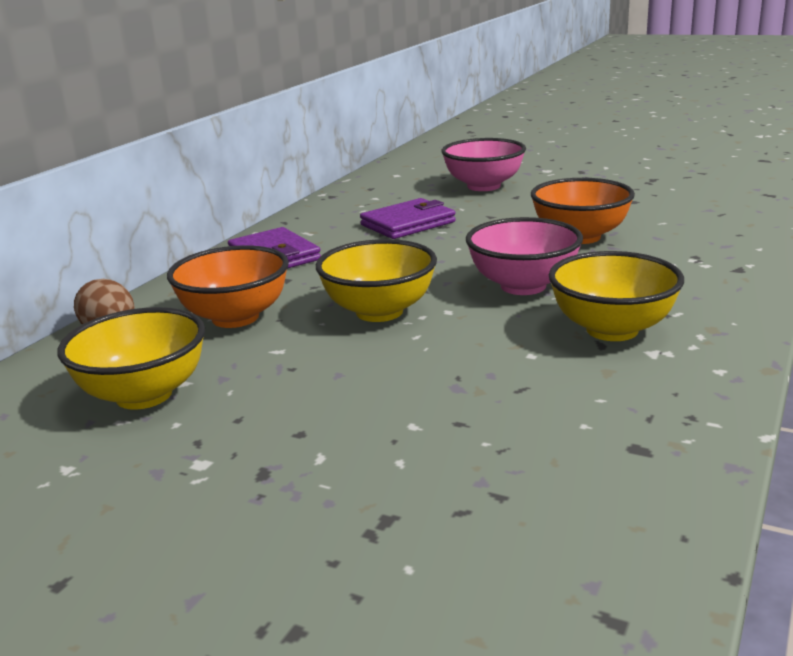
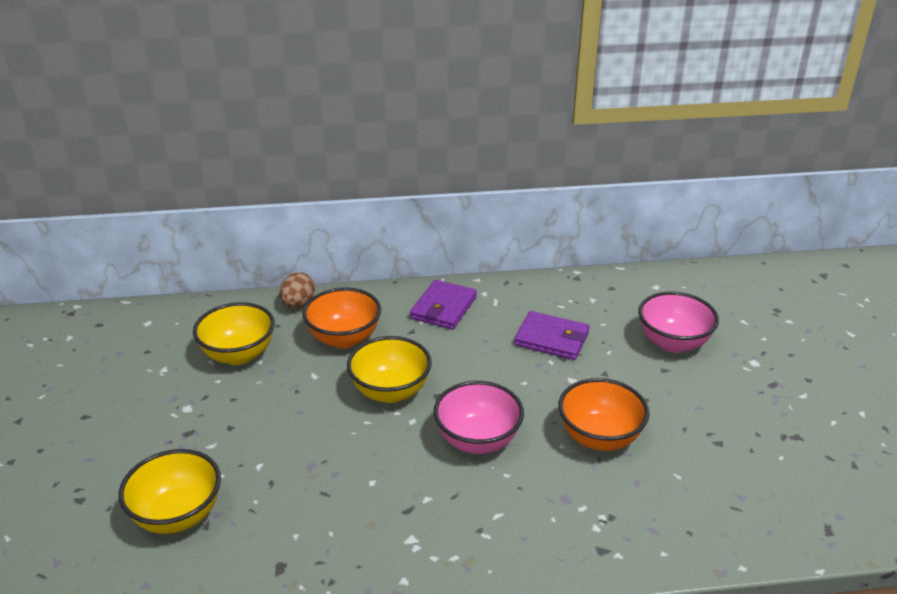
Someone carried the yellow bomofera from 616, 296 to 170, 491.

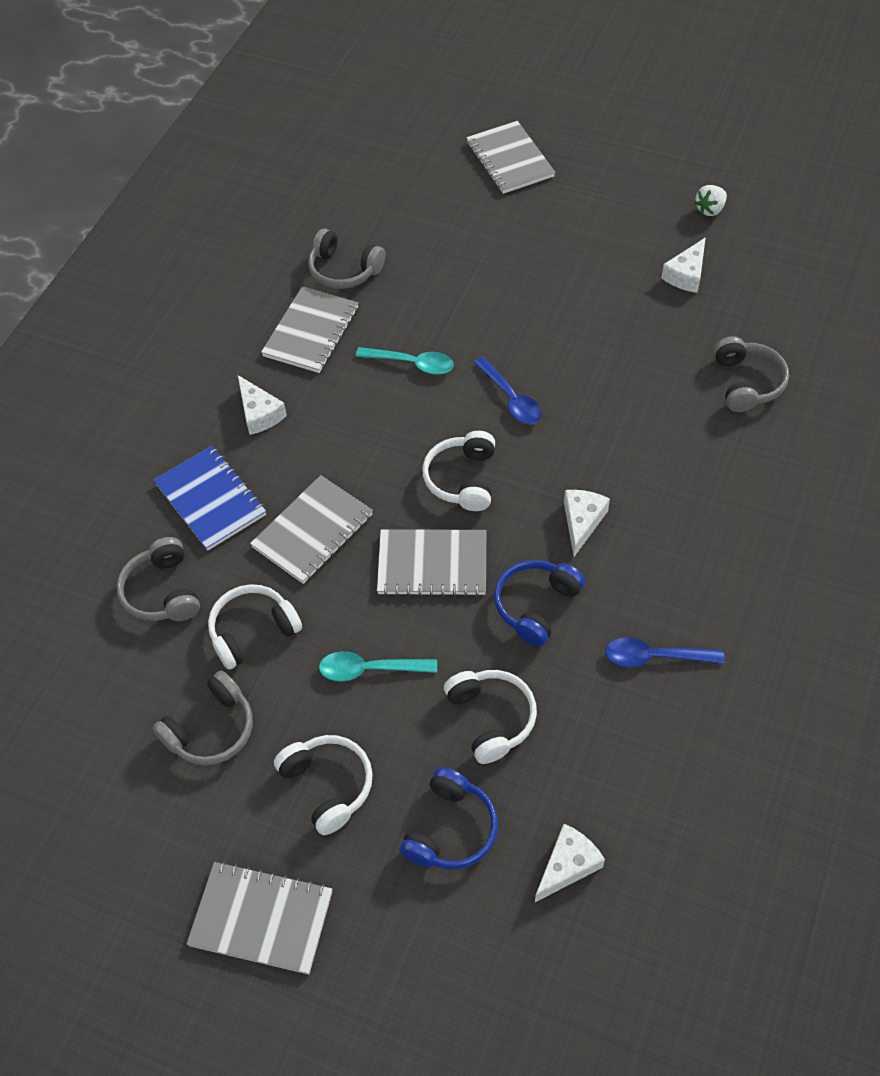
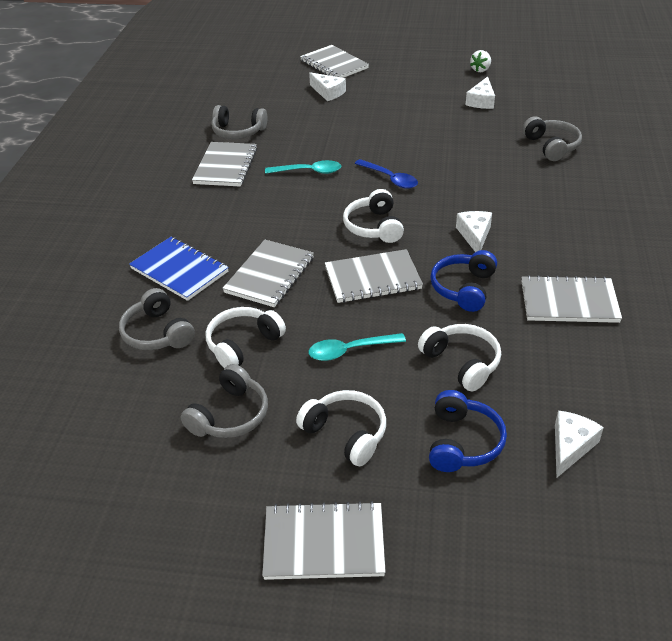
Someone carried the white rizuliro from 262, 405 to 327, 86.
Someone swapped the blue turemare at 664, 652 for the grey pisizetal at 572, 299.

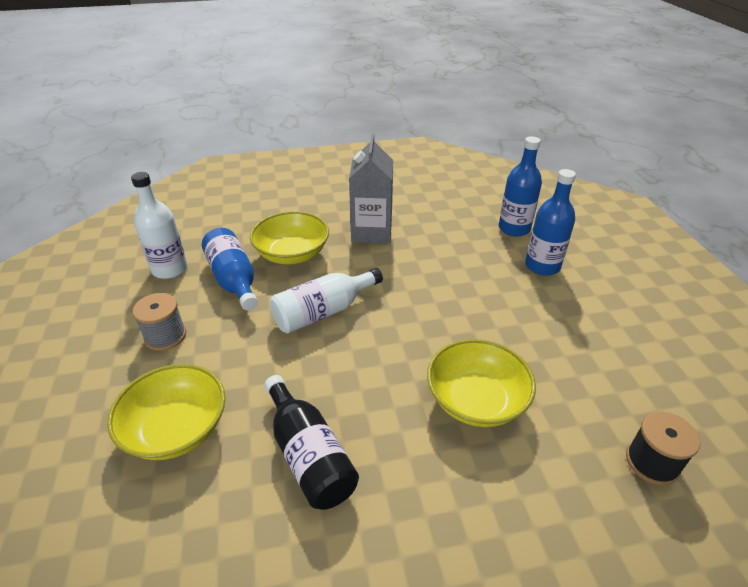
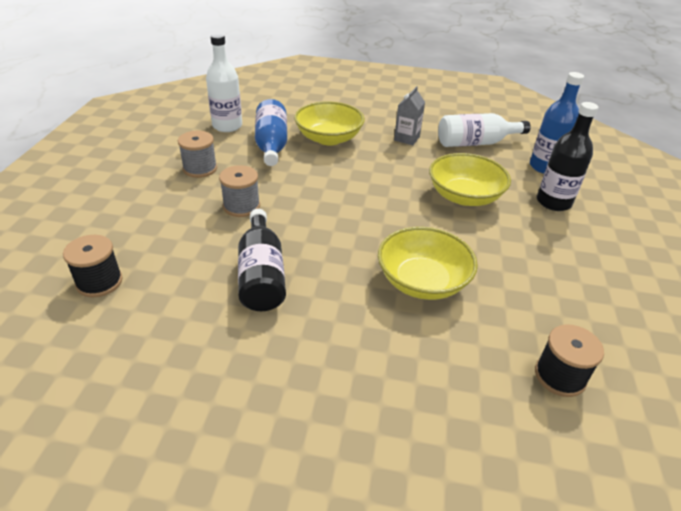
Someone put down the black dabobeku at 93, 266.
Someone put down the grey dabobeku at 239, 191.
Someone carried the yellow bomofera from 166, 412 to 470, 179.
Someone carried the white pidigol from 326, 300 to 484, 130.
Someone repainted the blue pidigol at 550, 222, which became the black pidigol at 567, 156.
Someone scaled the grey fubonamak at 371, 188 by 0.57.

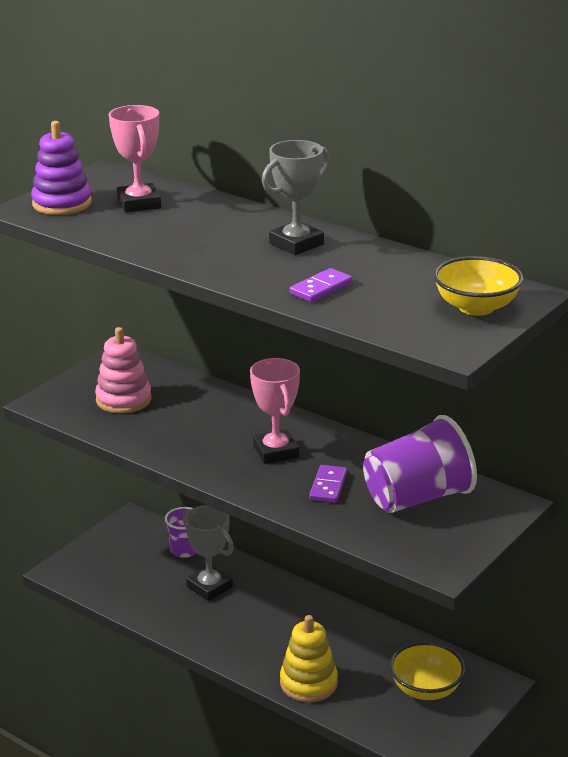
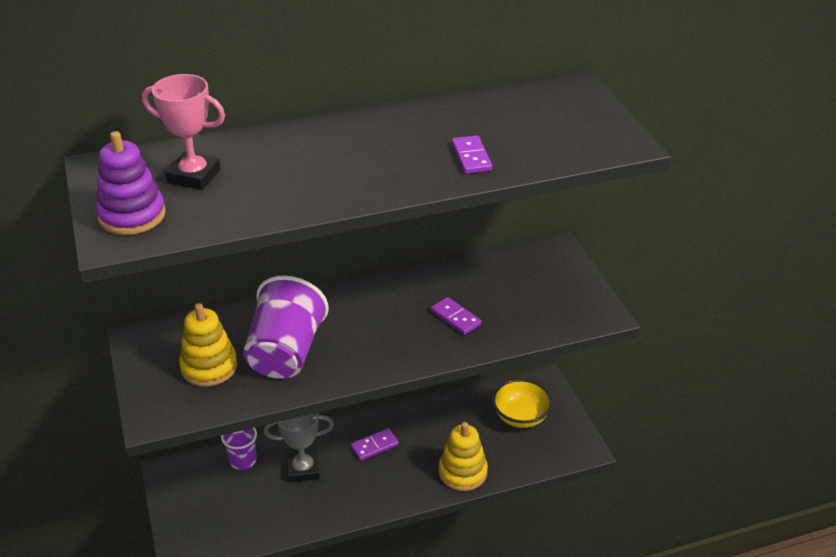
Someone took away the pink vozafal at 275, 411.
Someone took away the grey vozafal at 296, 197.
Someone took away the yellow bomofera at 478, 286.
Someone put down the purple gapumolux at 374, 444.
Someone carried the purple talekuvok from 420, 464 to 286, 327.
Someone repainted the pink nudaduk at 123, 370, which became the yellow nudaduk at 208, 344.

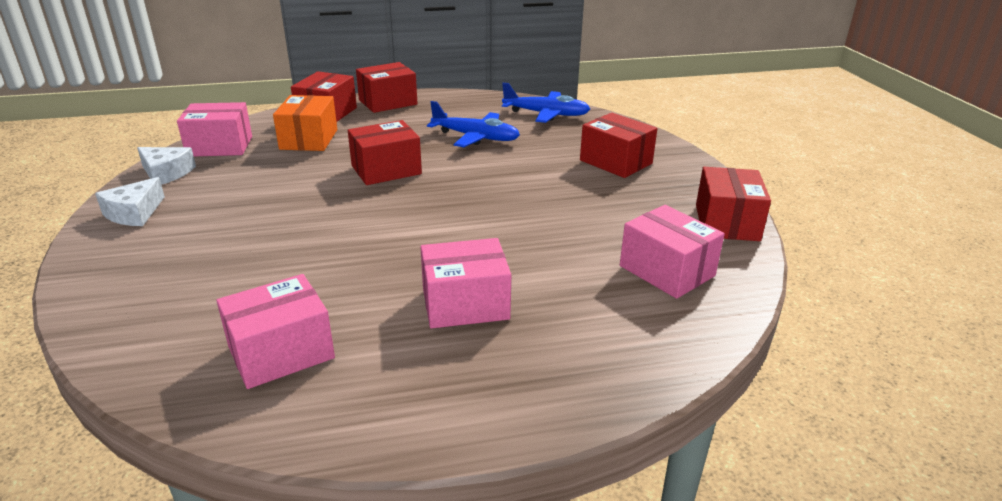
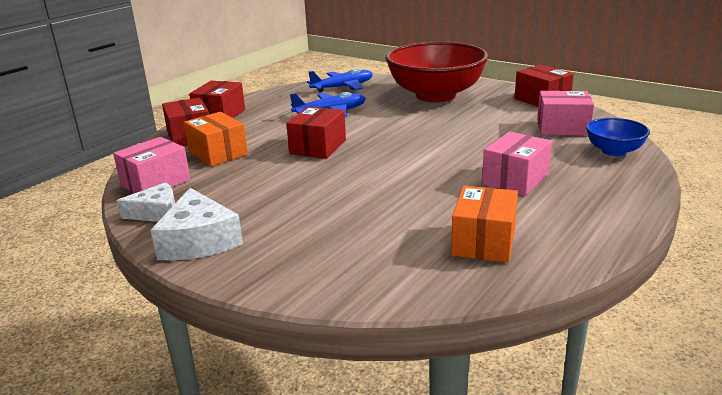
Someone put down the blue bomofera at 618, 137.
Someone swapped the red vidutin at 618, 145 for the red bomofera at 437, 72.
Someone repainted the pink vidutin at 275, 331, which became the orange vidutin at 484, 224.
Someone scaled the white rizuliro at 130, 201 by 1.51.

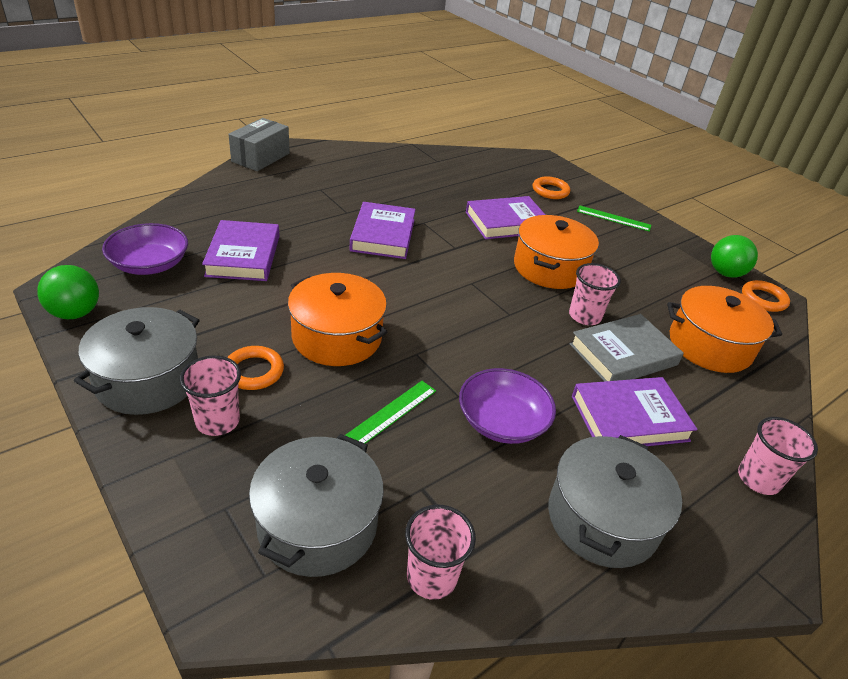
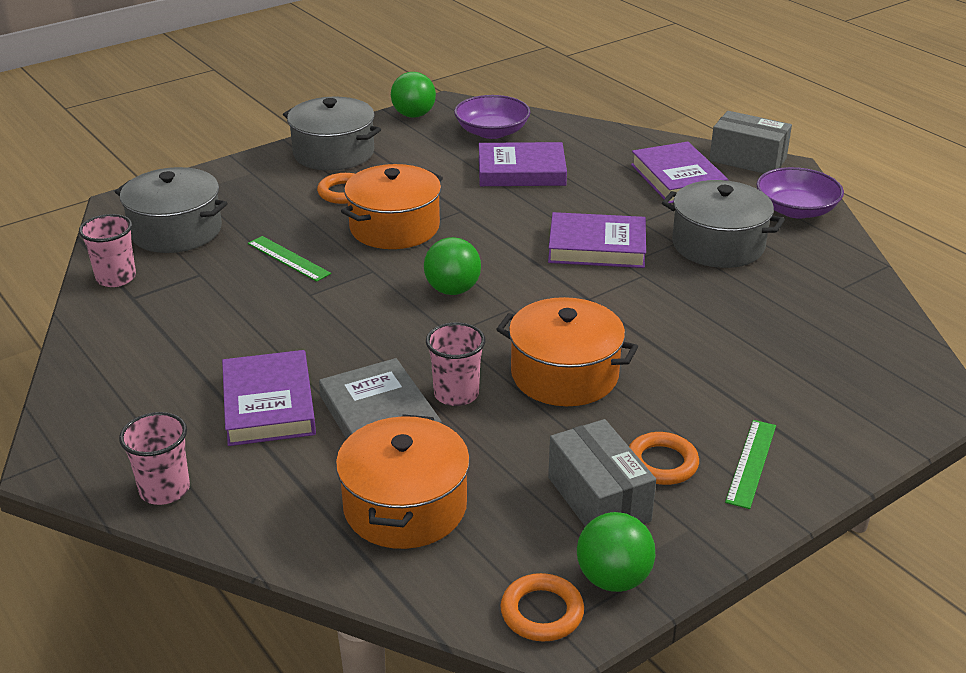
Someone took away the pink talekuvok at 210, 396.
Someone put down the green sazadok at 452, 266.
Someone put down the grey vidutin at 602, 472.
Someone carried the purple bomofera from 507, 406 to 800, 193.
Someone carried the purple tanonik from 505, 217 to 679, 172.
Someone carried the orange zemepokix from 551, 187 to 664, 458.
Someone carried the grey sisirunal from 615, 501 to 723, 224.

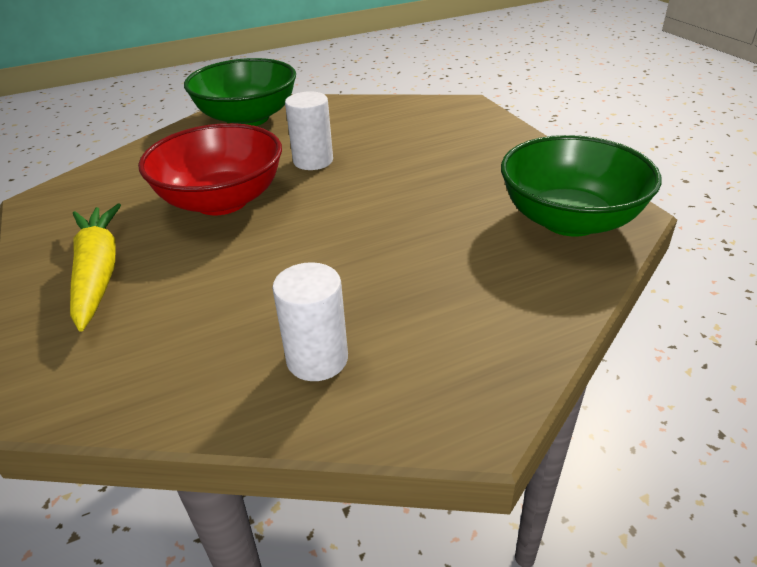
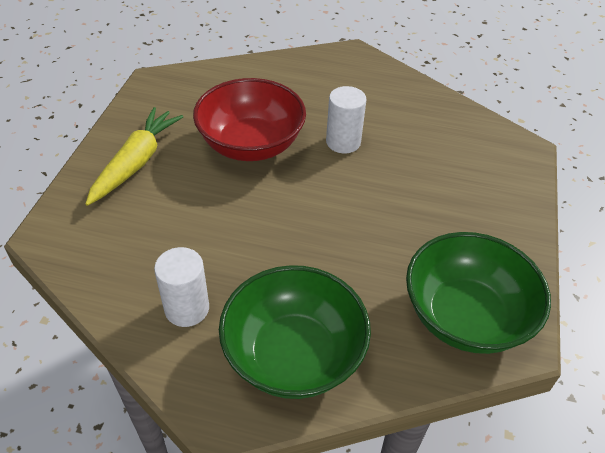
Someone carried the green bomofera from 240, 92 to 295, 332.

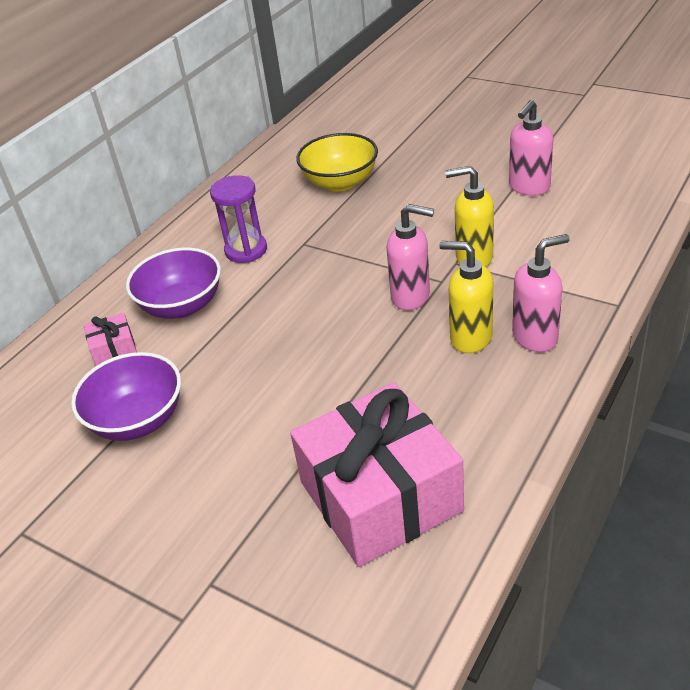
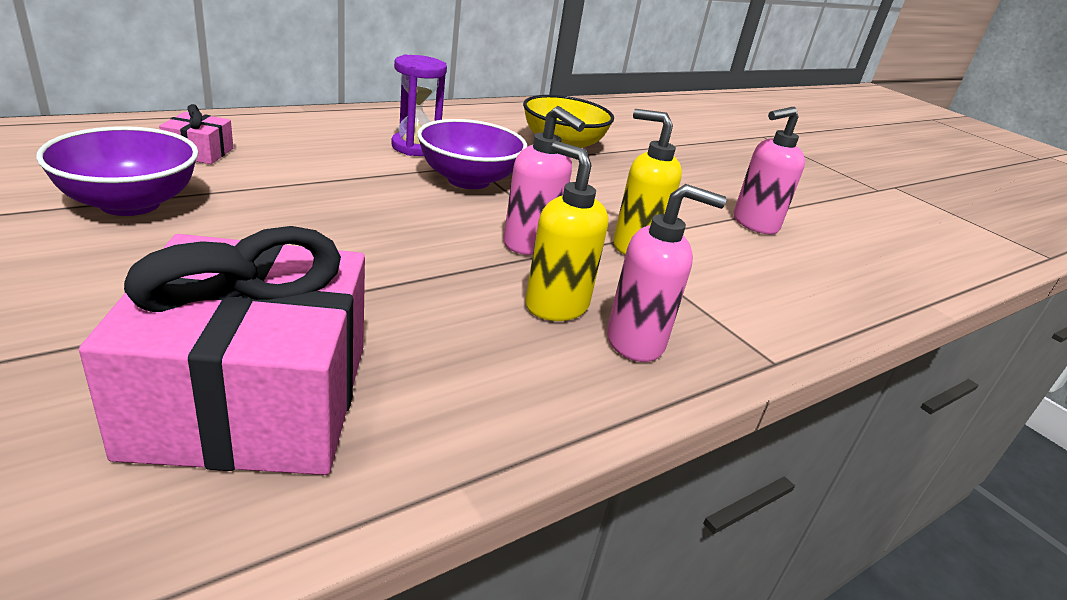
Someone carried the purple bomofera from 173, 283 to 472, 154.

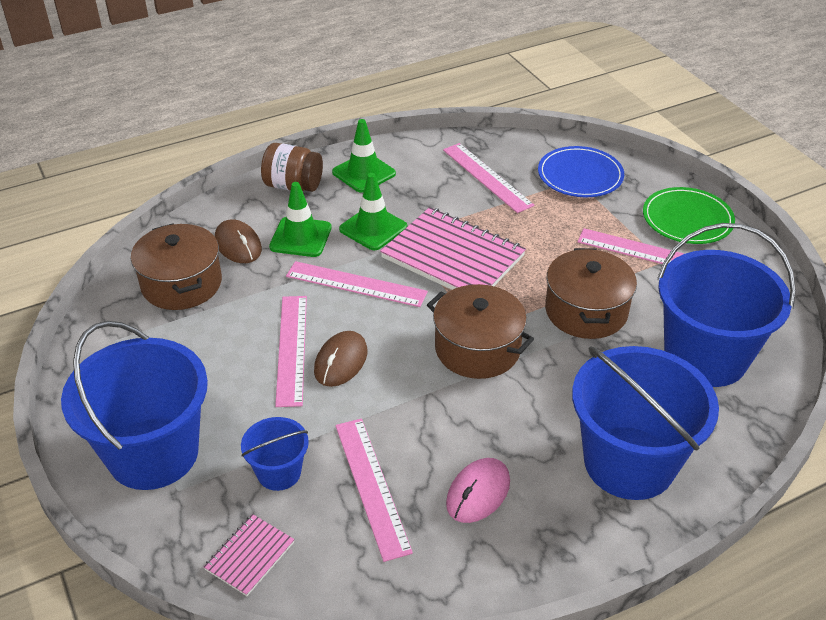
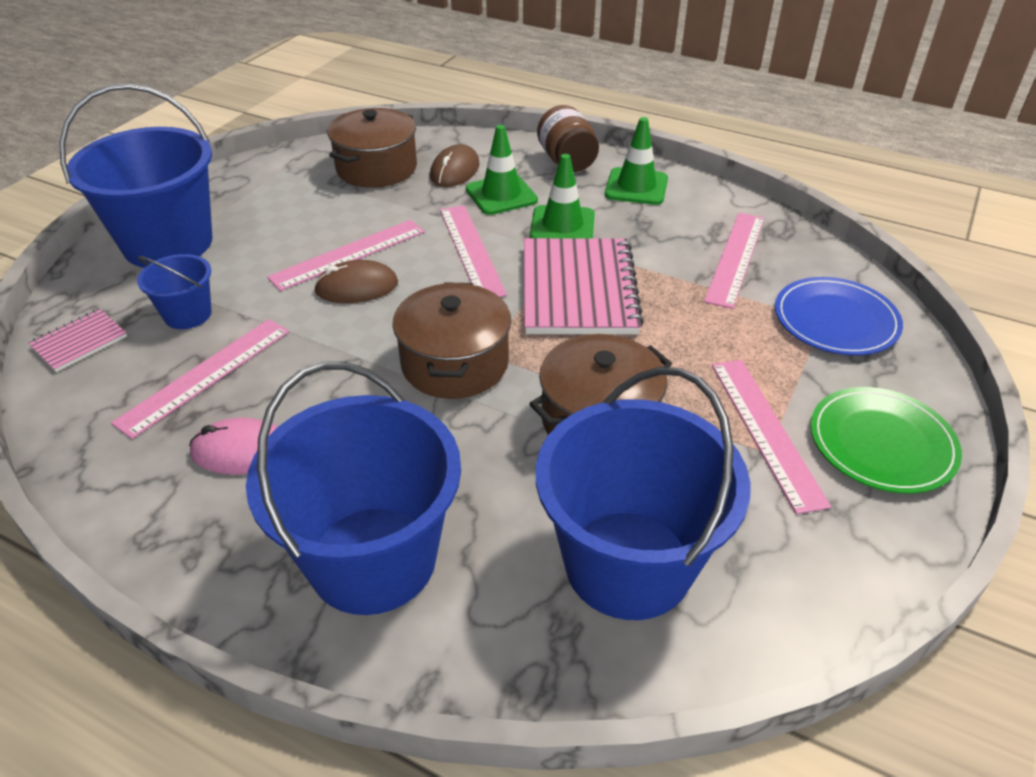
Someone rotated the pink pisizetal at 249, 555 by 45 degrees counterclockwise.

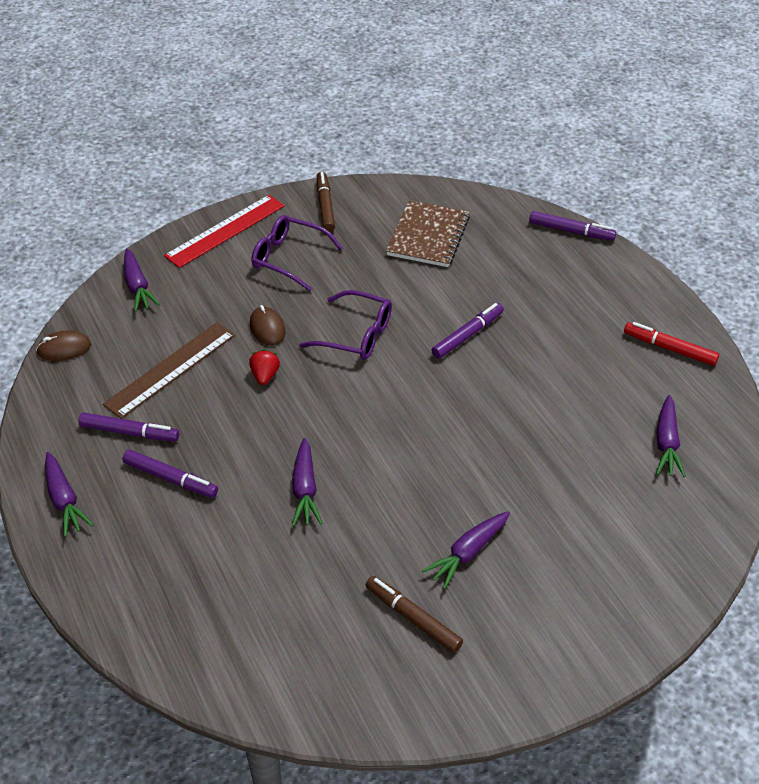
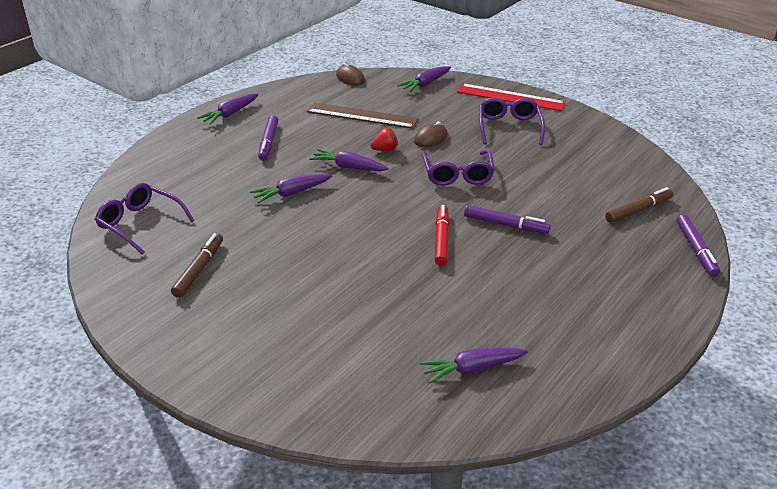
Someone took away the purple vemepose at 129, 427.
Someone took away the brown pisizetal at 428, 233.
Someone put down the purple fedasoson at 144, 219.
Someone carried the brown vemepose from 326, 202 to 639, 205.
Someone carried the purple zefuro from 466, 550 to 349, 159.
Someone carried the red vemepose from 671, 344 to 442, 235.

